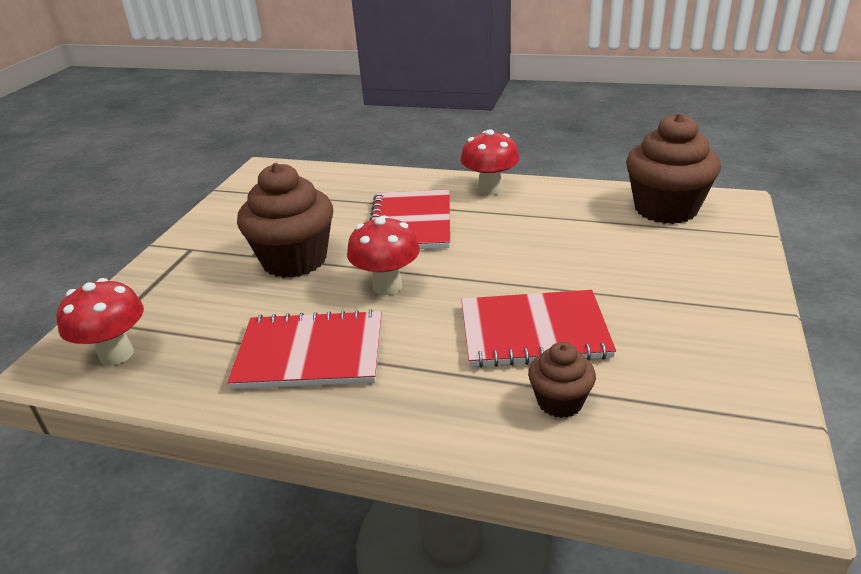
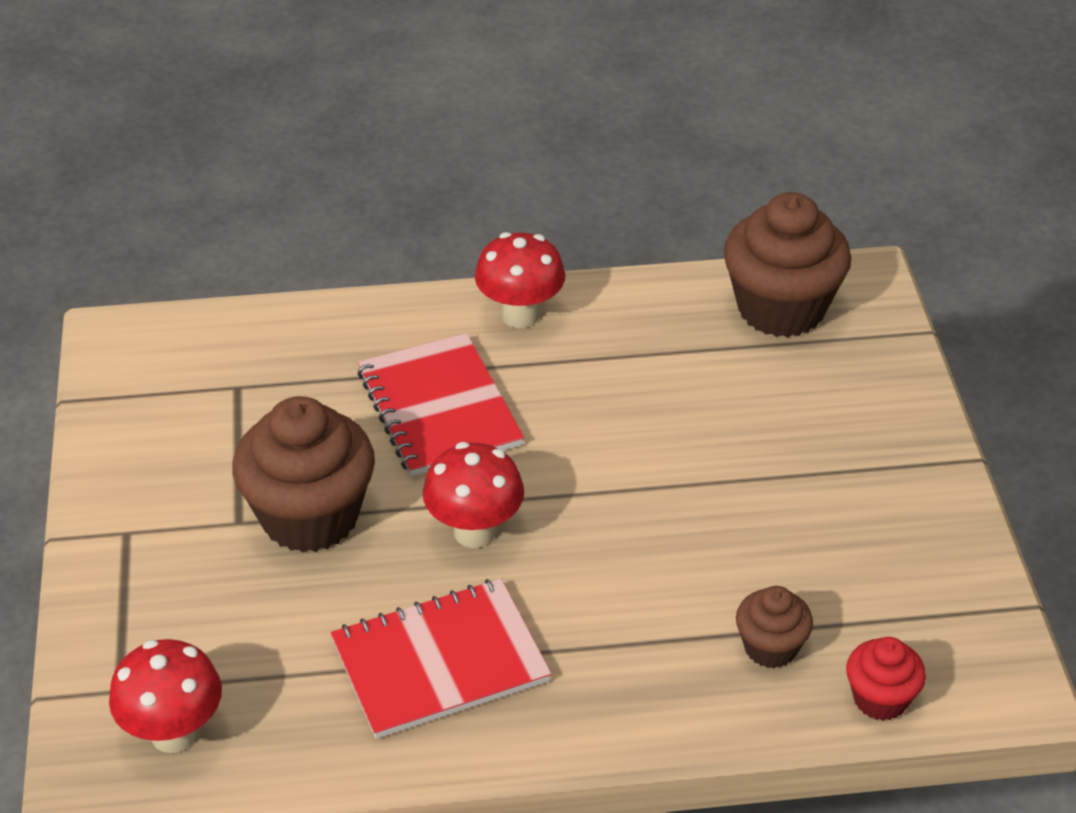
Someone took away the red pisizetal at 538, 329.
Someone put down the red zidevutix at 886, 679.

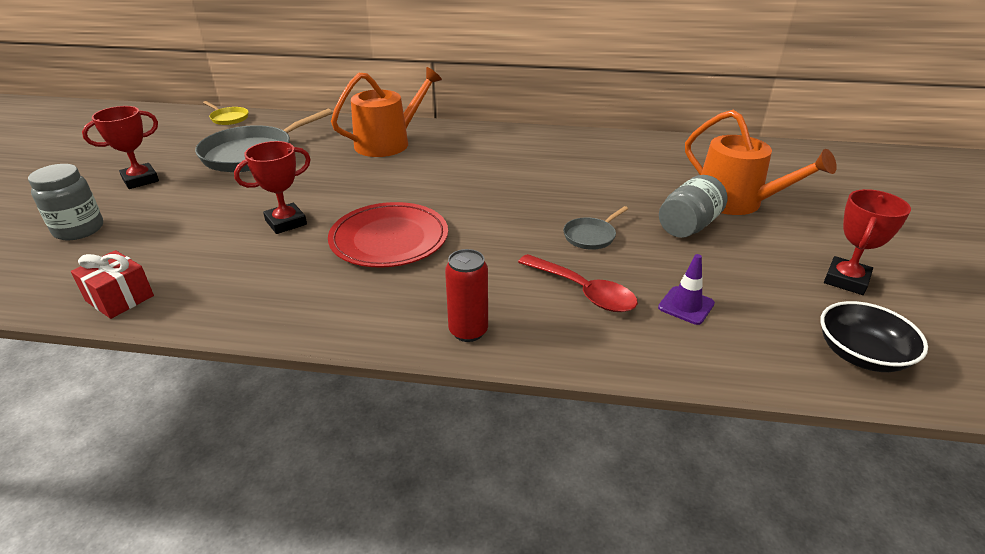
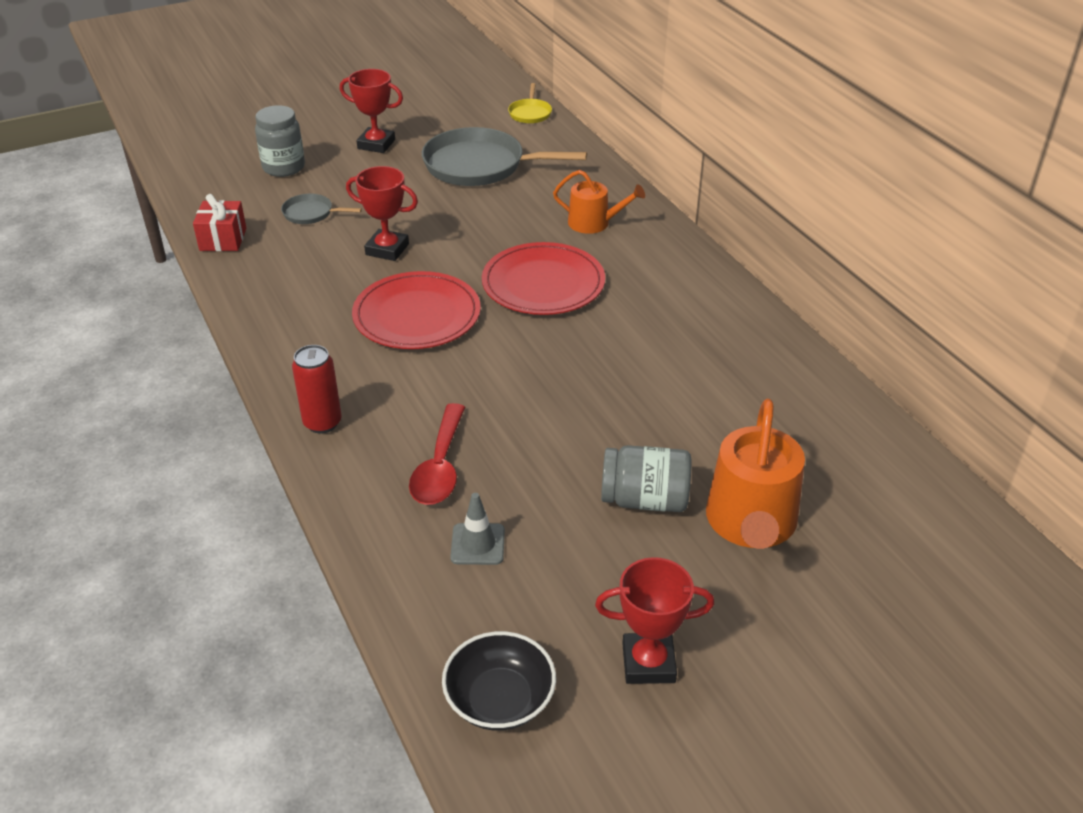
Someone put down the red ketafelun at 543, 278.
Someone carried the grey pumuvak from 595, 228 to 321, 209.
Someone repainted the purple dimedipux at 686, 289, which became the grey dimedipux at 477, 529.
Someone scaled the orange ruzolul at 386, 112 by 0.61.

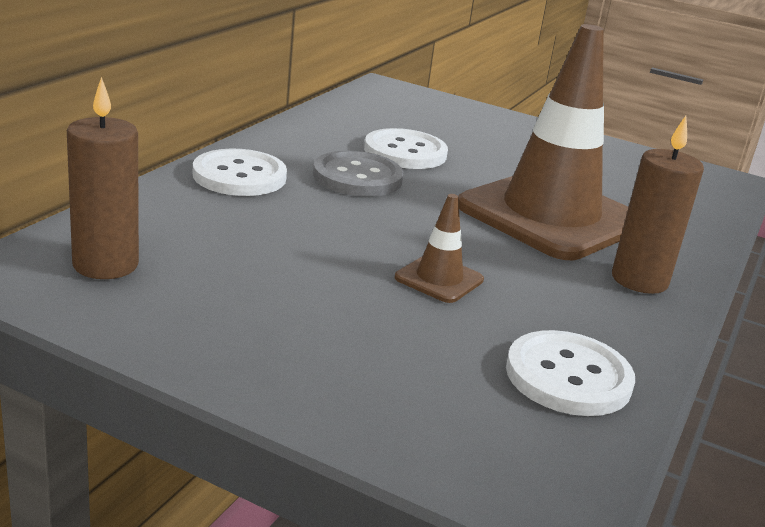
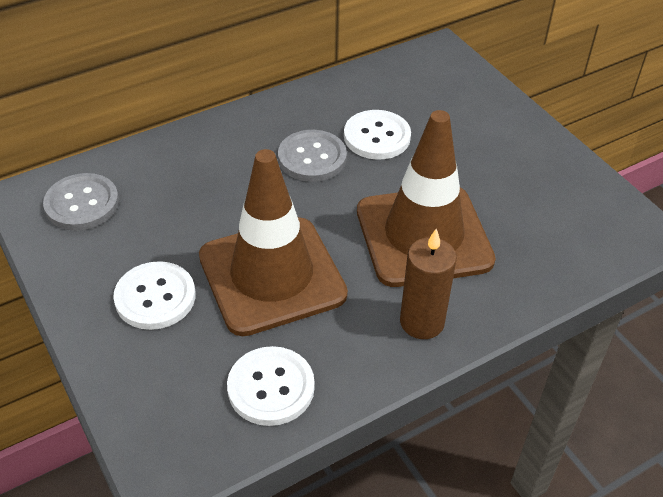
Someone carried the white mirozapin from 240, 172 to 154, 295.
Someone swapped the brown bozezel at 103, 178 for the grey mirozapin at 81, 202.
Someone scaled the brown dimedipux at 439, 248 by 2.45.

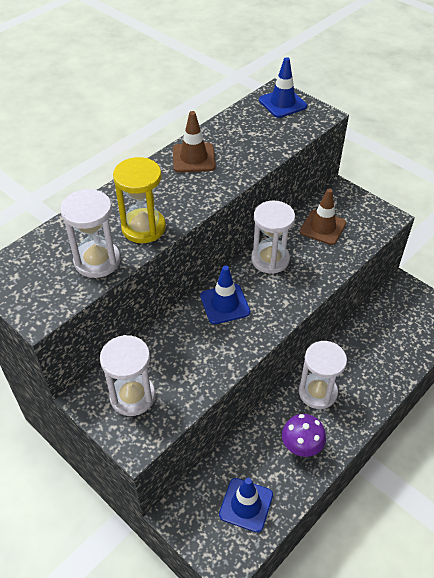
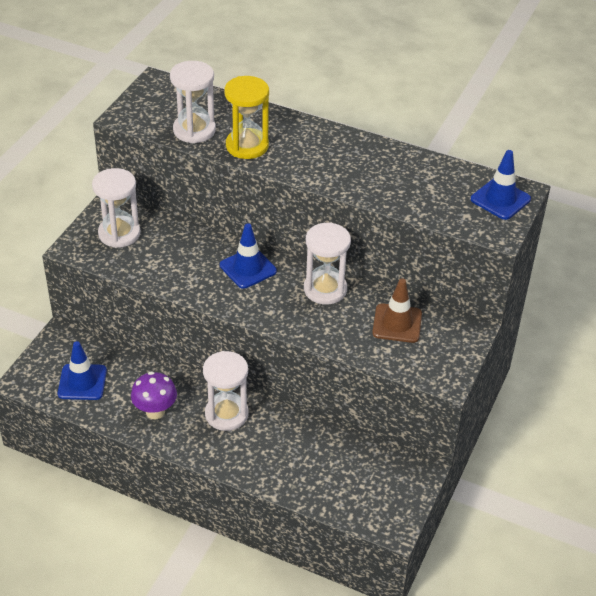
Someone took away the brown dimedipux at 194, 142.

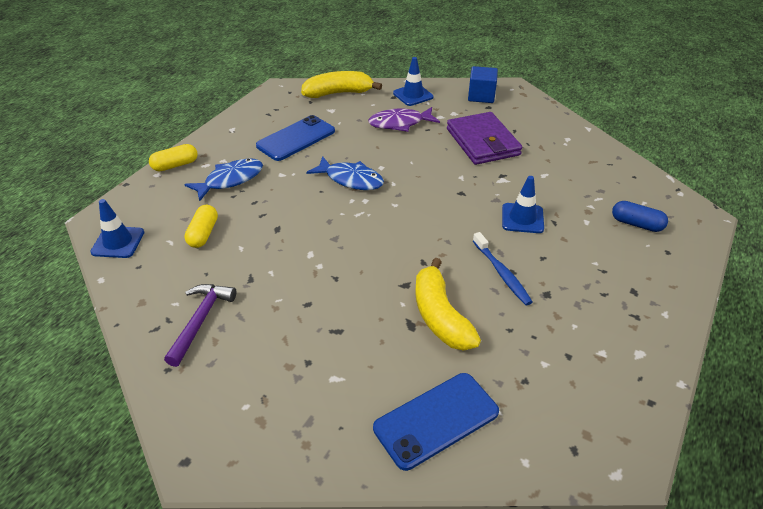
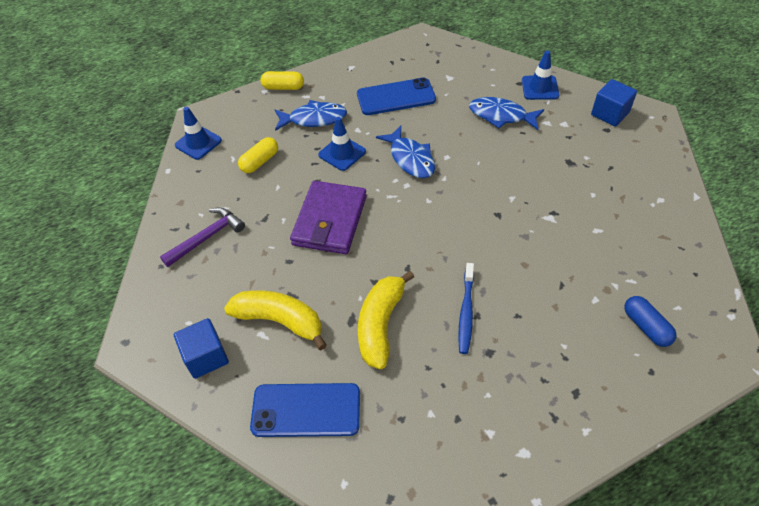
Someone put down the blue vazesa at 201, 348.
Someone carried the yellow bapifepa from 341, 84 to 275, 320.
Someone carried the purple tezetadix from 484, 138 to 328, 217.
Someone carried the blue dimedipux from 523, 204 to 342, 144.
Someone repainted the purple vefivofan at 404, 119, which became the blue vefivofan at 506, 113.

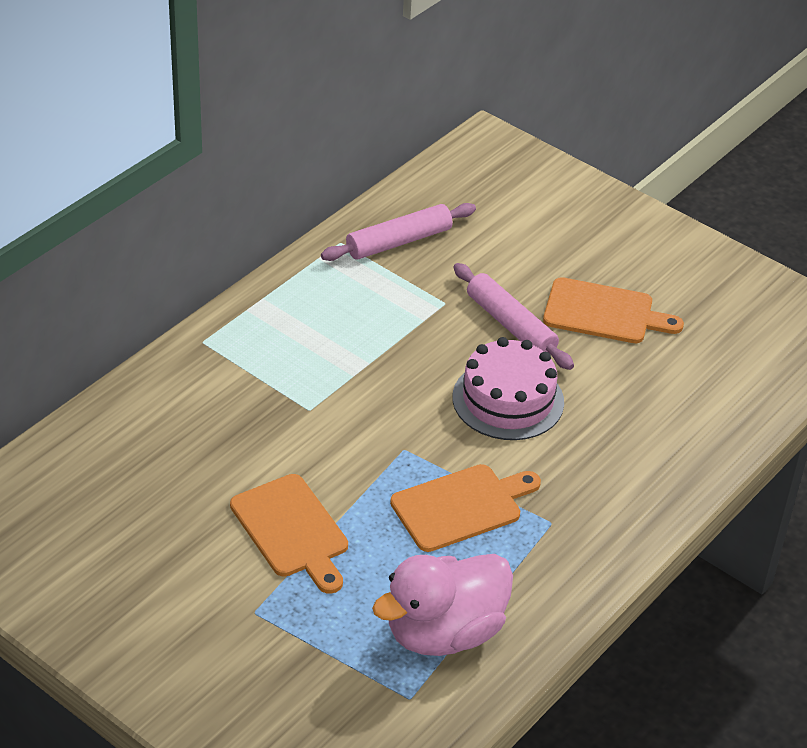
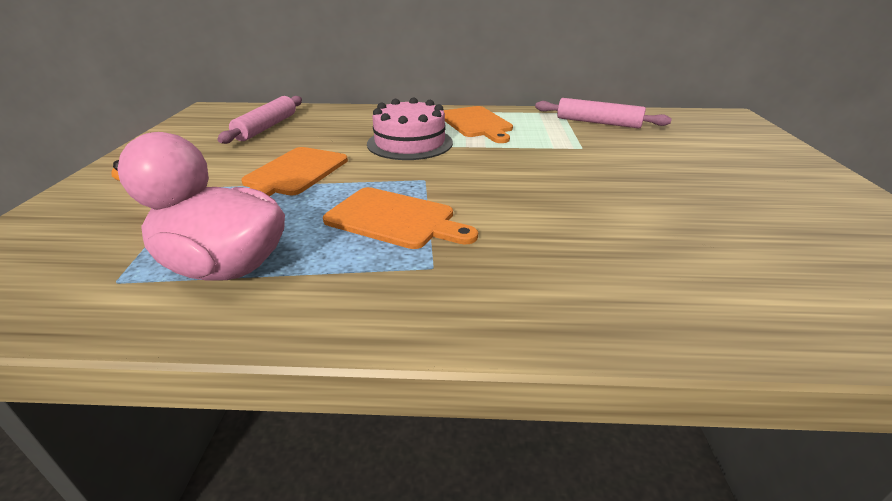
Someone carried the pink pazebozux from 508, 388 to 410, 129.
Someone carried the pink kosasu from 513, 316 to 259, 120.
Someone carried the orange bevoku from 613, 310 to 478, 124.

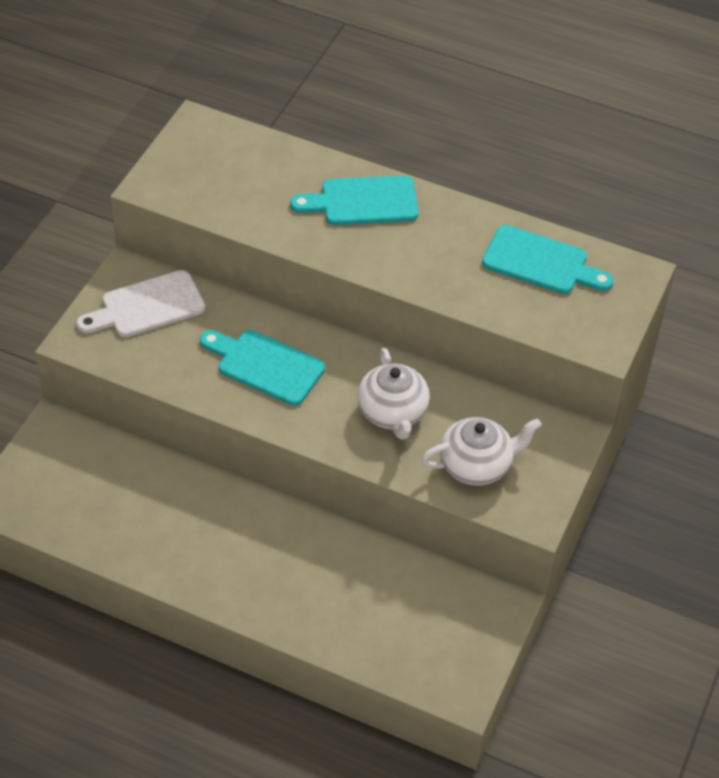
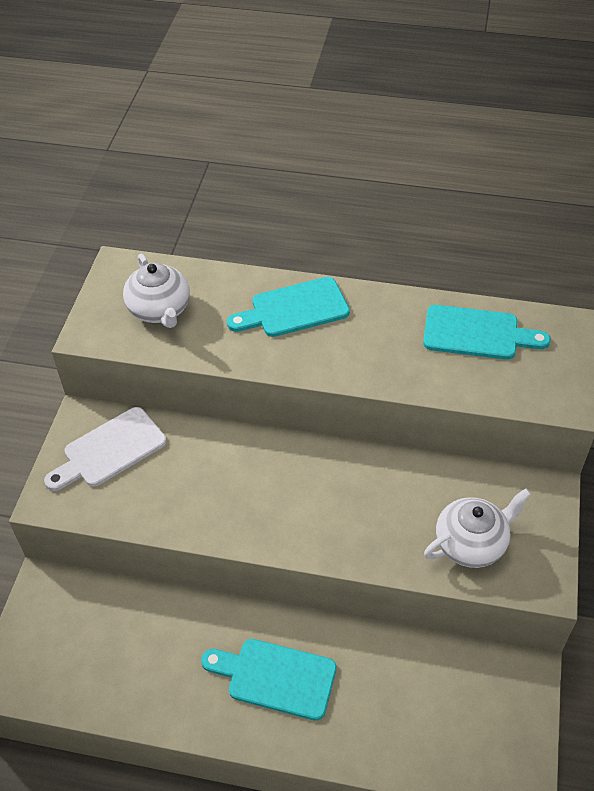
Someone carried the turquoise bevoku from 262, 368 to 268, 680.
Someone carried the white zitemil from 393, 394 to 156, 291.

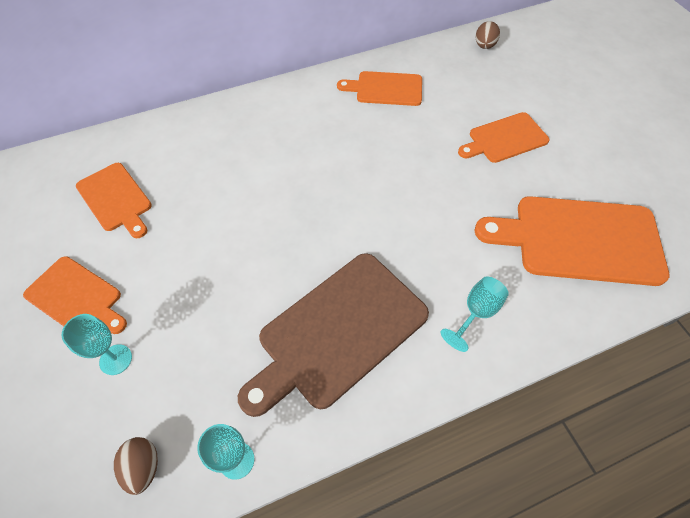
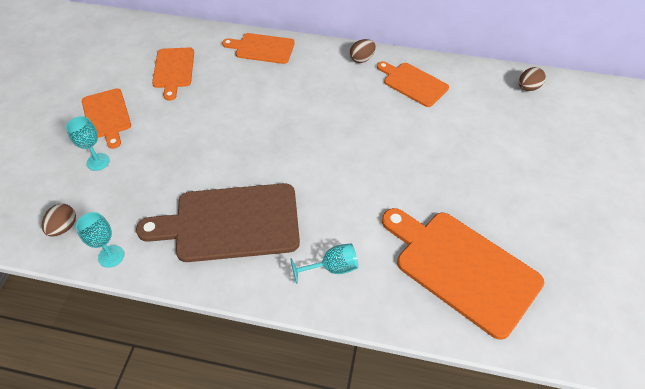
Someone put down the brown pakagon at 363, 51.
Someone carried the orange bevoku from 503, 137 to 258, 48.

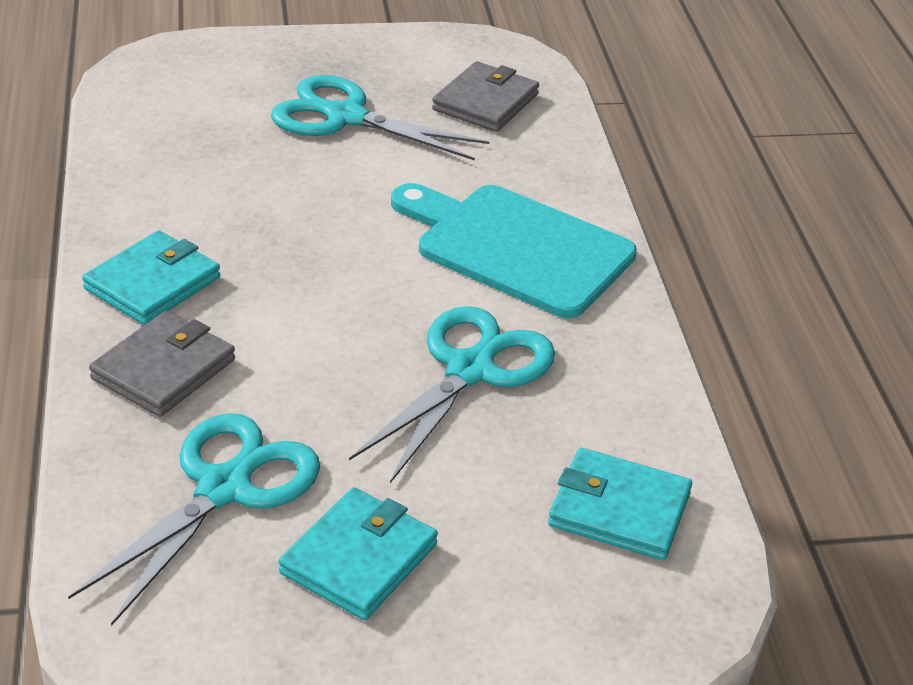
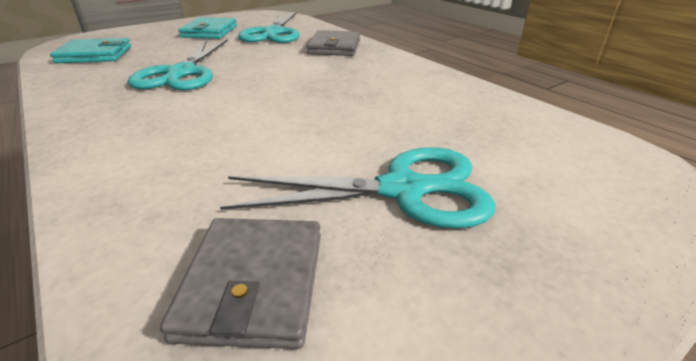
Someone took away the turquoise tezetadix at 151, 277.
Someone took away the turquoise bevoku at 514, 250.

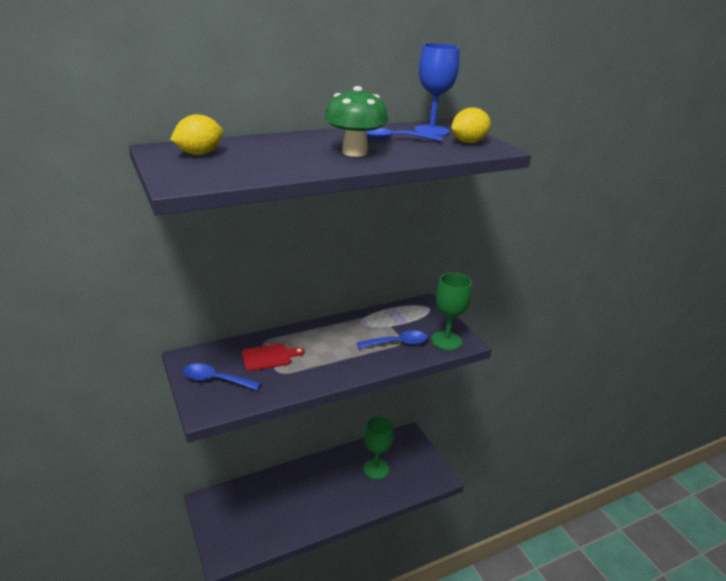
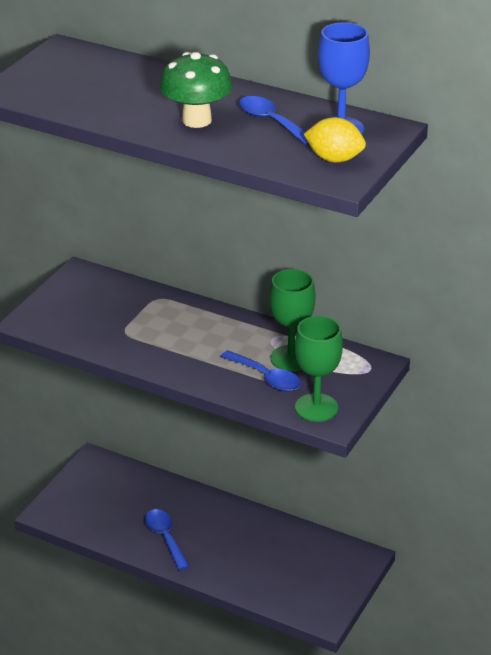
Someone took away the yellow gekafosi at 196, 134.
Someone took away the red bevoku at 273, 357.
Someone carried the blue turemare from 221, 376 to 167, 539.
Someone carried the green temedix from 378, 448 to 292, 320.

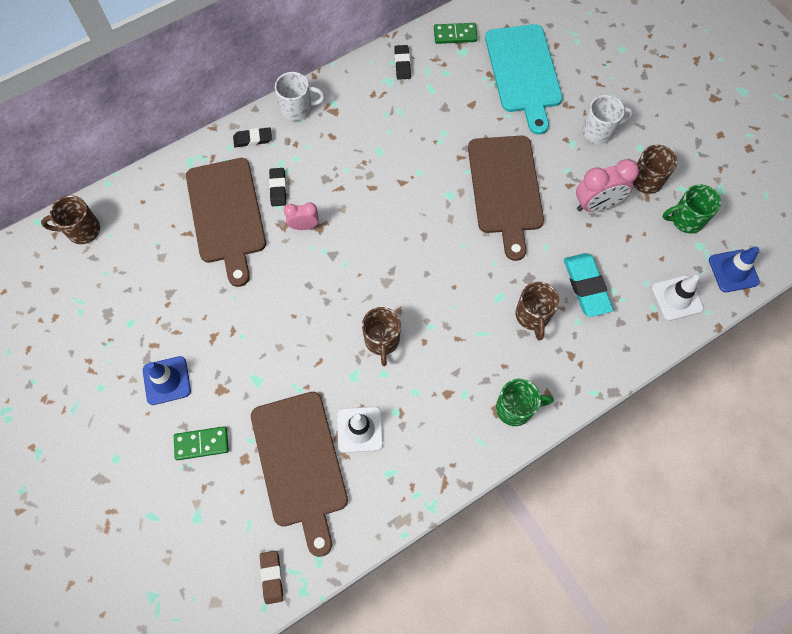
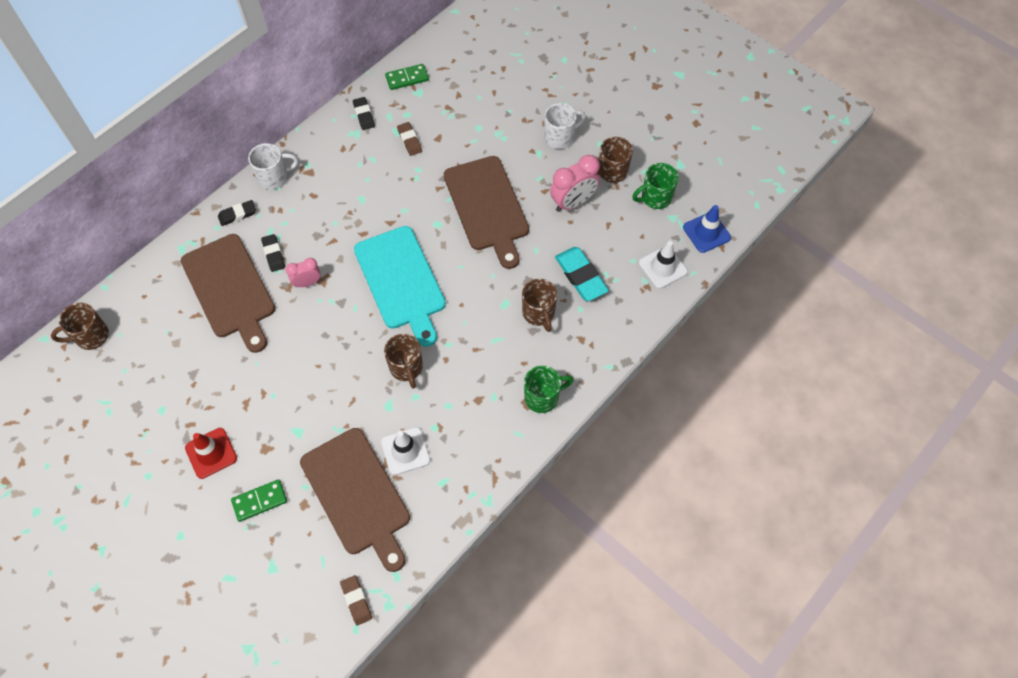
Someone put down the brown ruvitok at 409, 139.
Someone carried the turquoise bevoku from 524, 79 to 400, 286.
Someone repainted the blue dimedipux at 167, 380, which became the red dimedipux at 211, 453.

